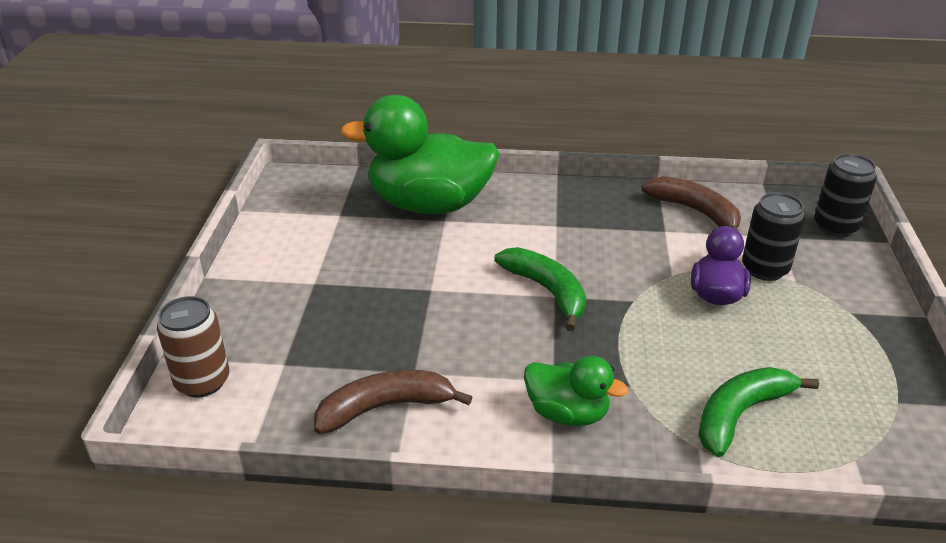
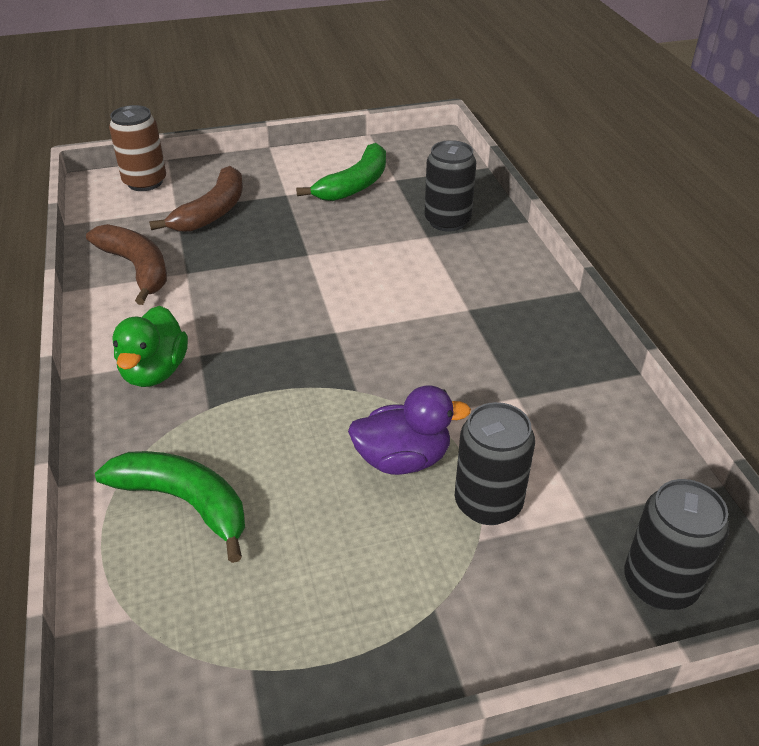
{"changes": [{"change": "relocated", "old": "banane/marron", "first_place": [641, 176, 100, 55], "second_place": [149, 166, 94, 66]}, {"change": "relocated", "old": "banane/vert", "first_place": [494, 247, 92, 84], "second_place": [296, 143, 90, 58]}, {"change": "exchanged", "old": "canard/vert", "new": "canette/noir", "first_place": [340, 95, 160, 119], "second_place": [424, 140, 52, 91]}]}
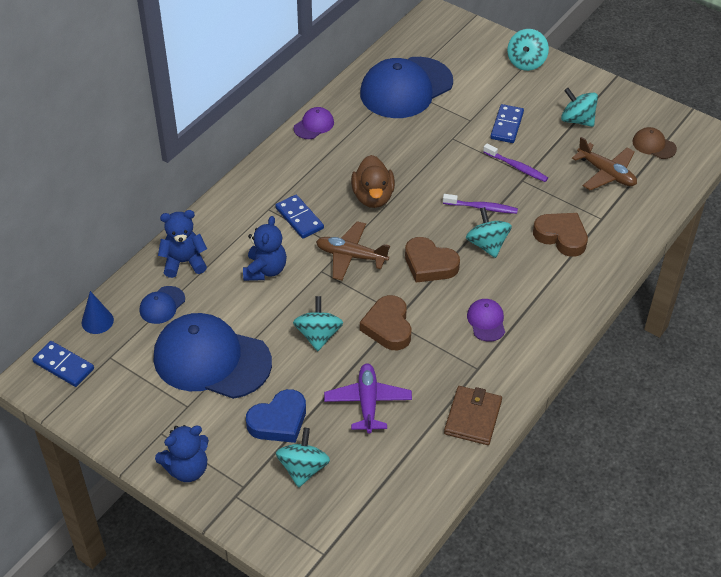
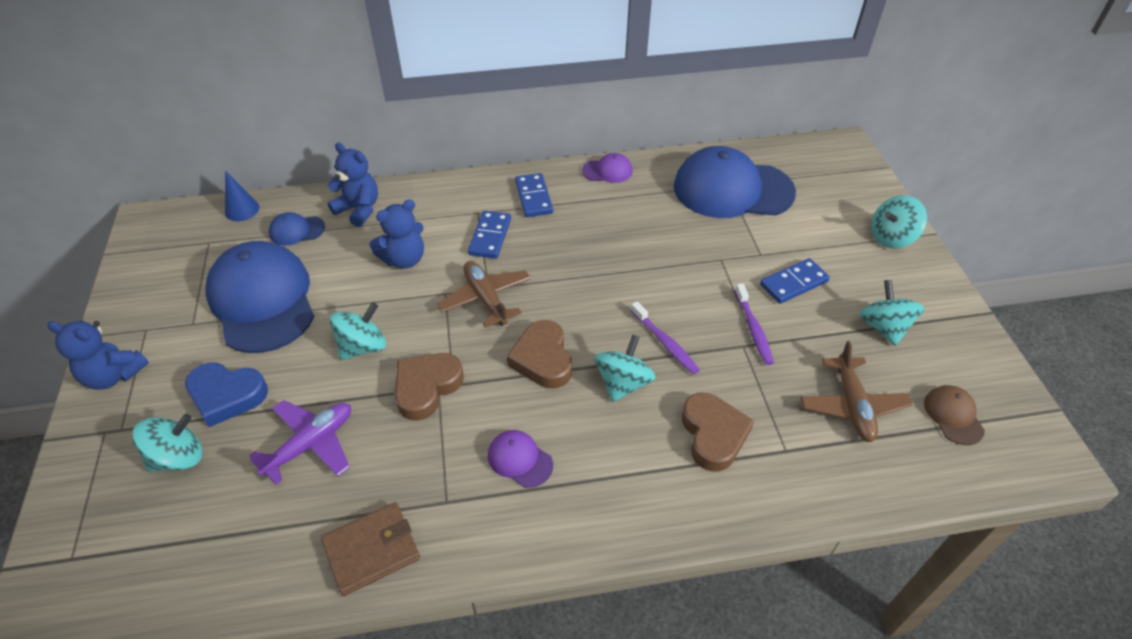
{"changes": [{"change": "spun", "old": "casquette/violet", "first_place": [467, 299, 38, 43], "second_place": [488, 430, 65, 58], "degrees": -90}, {"change": "relocated", "old": "domino/bleu", "first_place": [32, 341, 62, 46], "second_place": [515, 173, 38, 44]}, {"change": "missing", "old": "canard/marron", "first_place": [351, 155, 44, 53]}]}
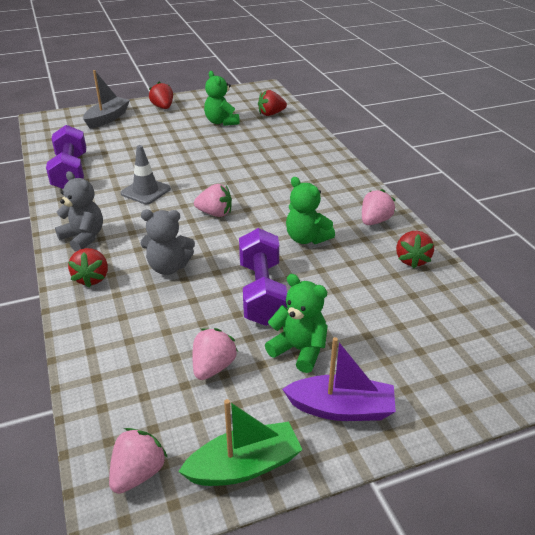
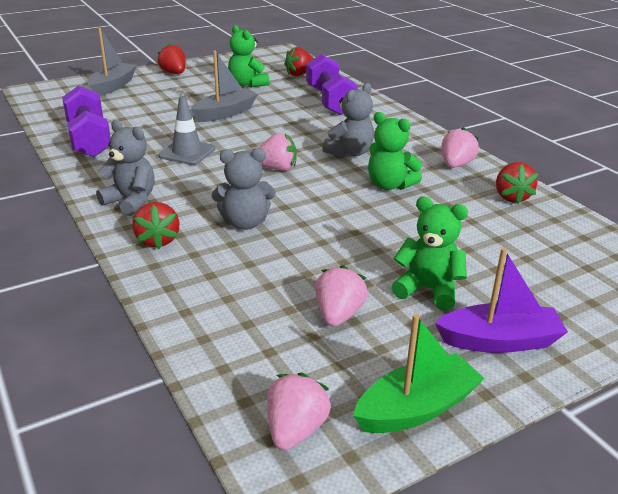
{"changes": [{"change": "appeared", "new": "bateau/gris", "second_place": [191, 51, 67, 71]}, {"change": "relocated", "old": "haltère/violet", "first_place": [239, 228, 48, 98], "second_place": [306, 54, 52, 61]}, {"change": "appeared", "new": "ours en peluche/gris", "second_place": [322, 83, 52, 74]}]}
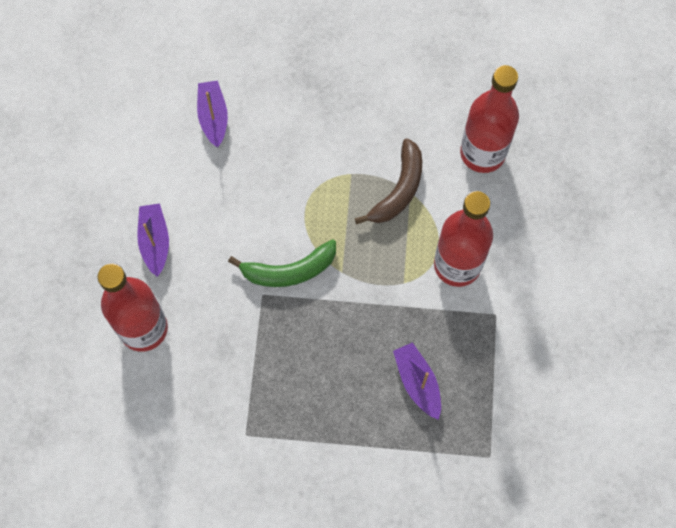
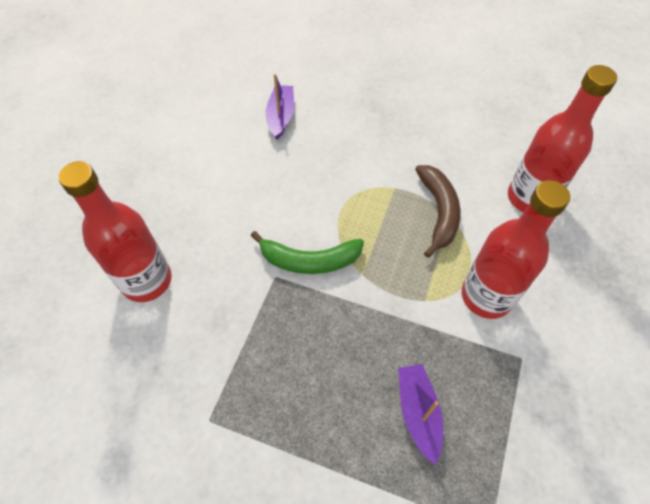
{"changes": [{"change": "spun", "old": "banane/marron", "first_place": [355, 138, 67, 86], "second_place": [415, 165, 45, 93], "degrees": -45}, {"change": "missing", "old": "bateau/violet", "first_place": [137, 204, 32, 73]}]}
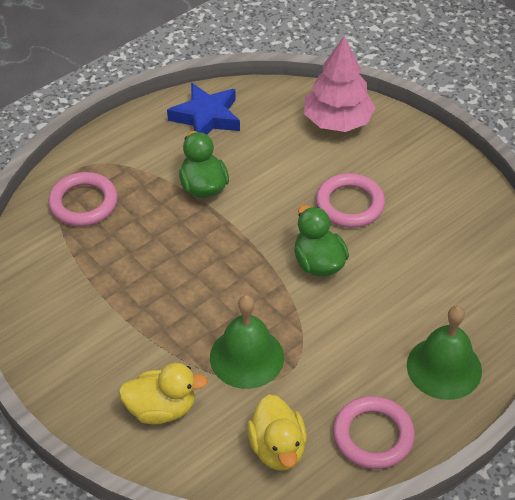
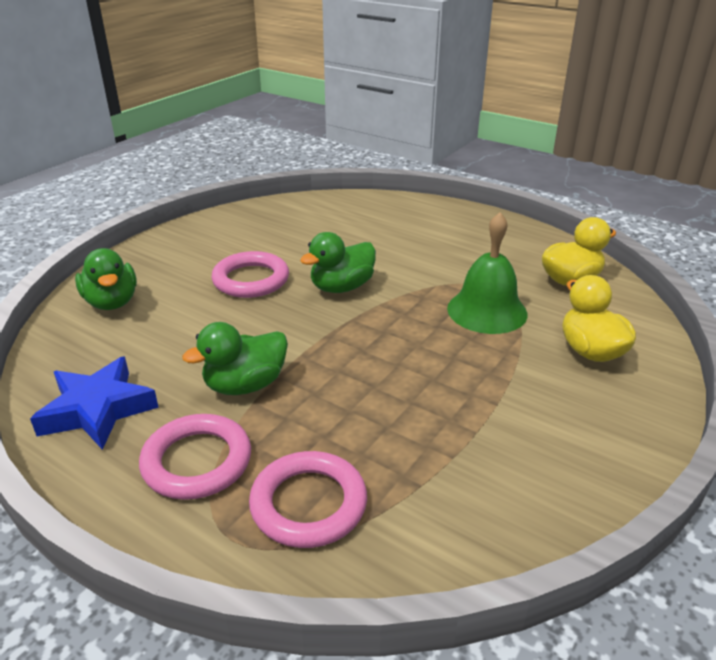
{"changes": [{"change": "exchanged", "old": "arbre/rose", "new": "canard/vert", "first_place": [304, 36, 72, 96], "second_place": [75, 248, 62, 62]}, {"change": "relocated", "old": "anneau/rose", "first_place": [333, 396, 82, 73], "second_place": [139, 414, 112, 86]}, {"change": "missing", "old": "cloche/vert", "first_place": [407, 306, 75, 94]}]}
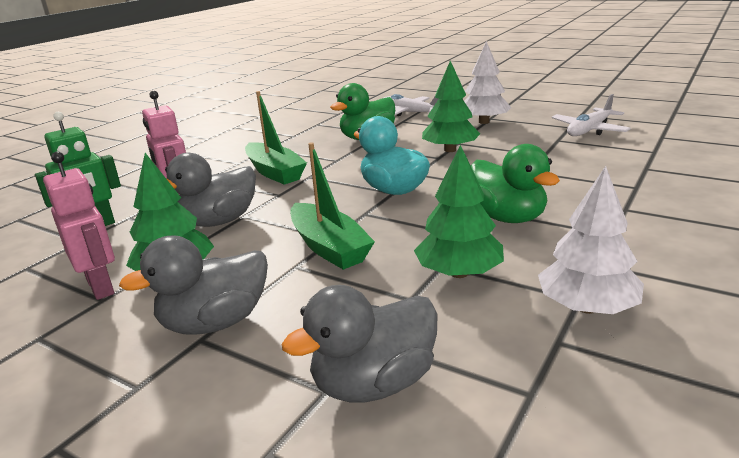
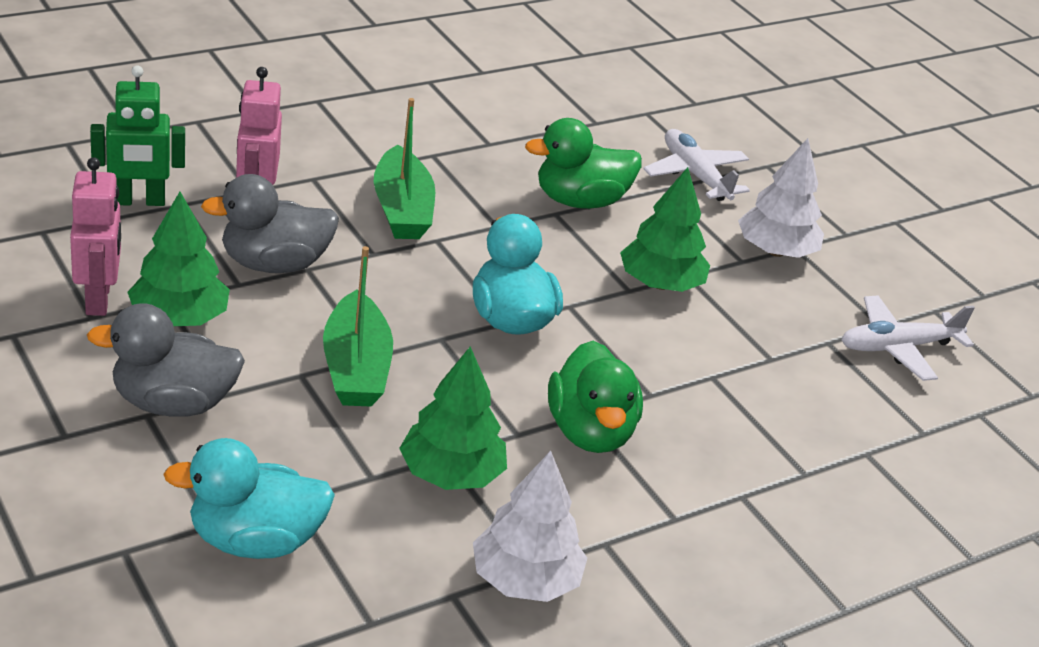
{"changes": [{"change": "colour", "old": "canard/gris", "new": "canard/turquoise", "first_place": [282, 285, 156, 118], "second_place": [163, 438, 172, 121]}]}
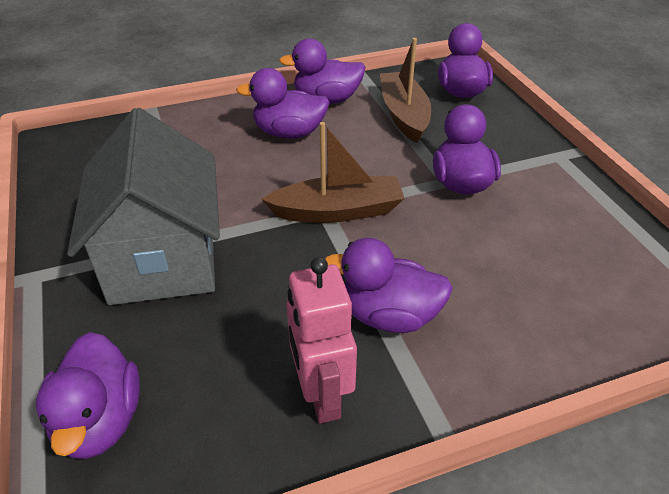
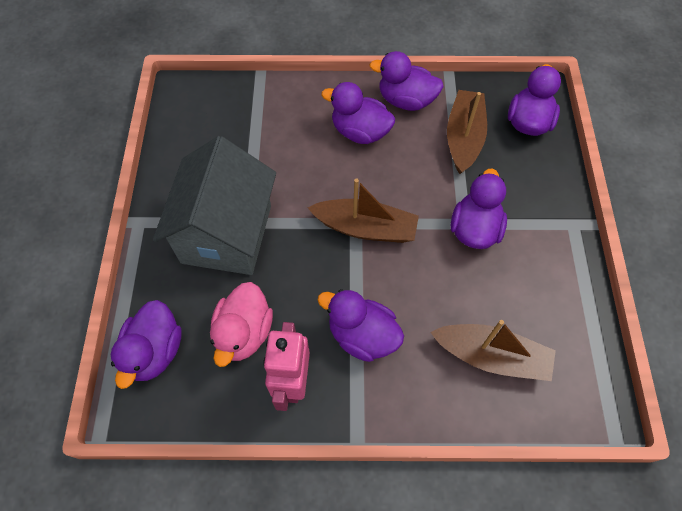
{"changes": [{"change": "appeared", "new": "canard/rose", "second_place": [210, 282, 63, 85]}, {"change": "appeared", "new": "bateau/marron", "second_place": [430, 320, 126, 61]}]}
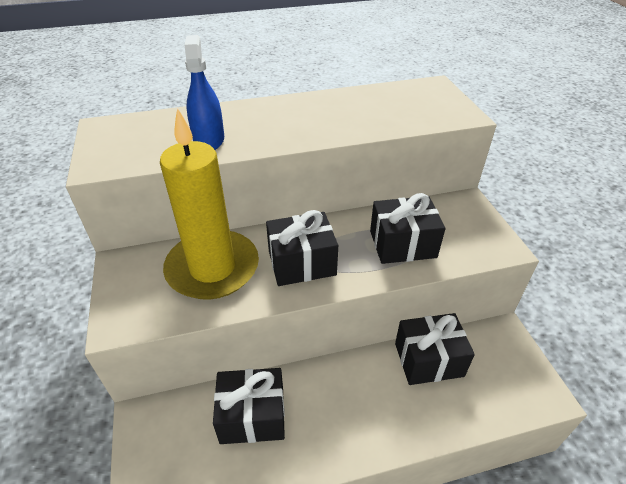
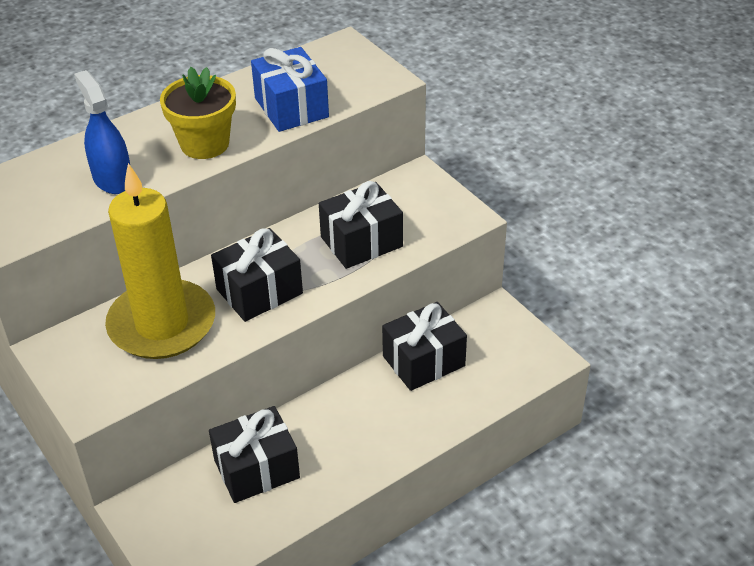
{"changes": [{"change": "appeared", "new": "pot de fleurs/jaune", "second_place": [160, 67, 76, 92]}, {"change": "appeared", "new": "cadeau/bleu", "second_place": [251, 47, 78, 85]}]}
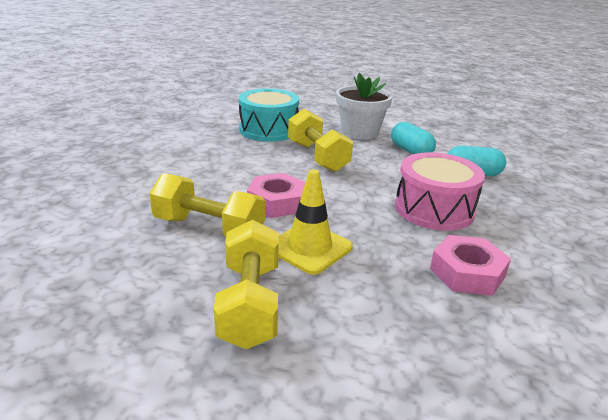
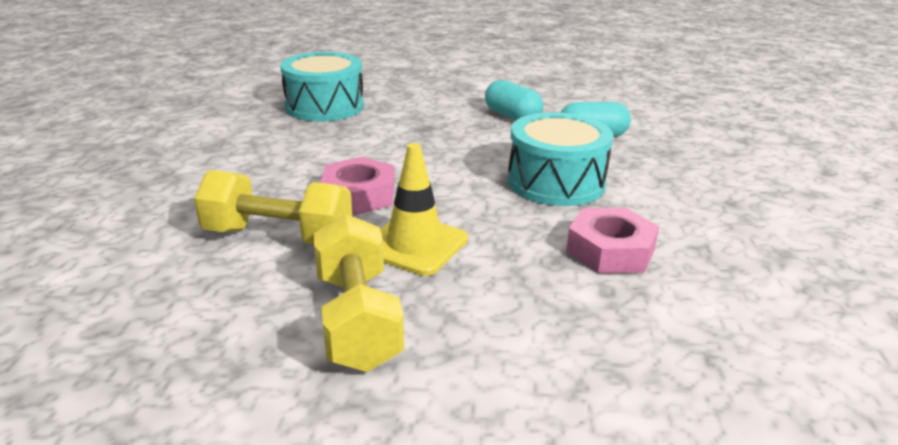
{"changes": [{"change": "colour", "old": "tambour/rose", "new": "tambour/turquoise", "first_place": [395, 152, 90, 79], "second_place": [508, 112, 105, 94]}, {"change": "missing", "old": "haltère/jaune", "first_place": [288, 109, 65, 63]}, {"change": "missing", "old": "pot de fleurs/blanc", "first_place": [336, 73, 57, 67]}]}
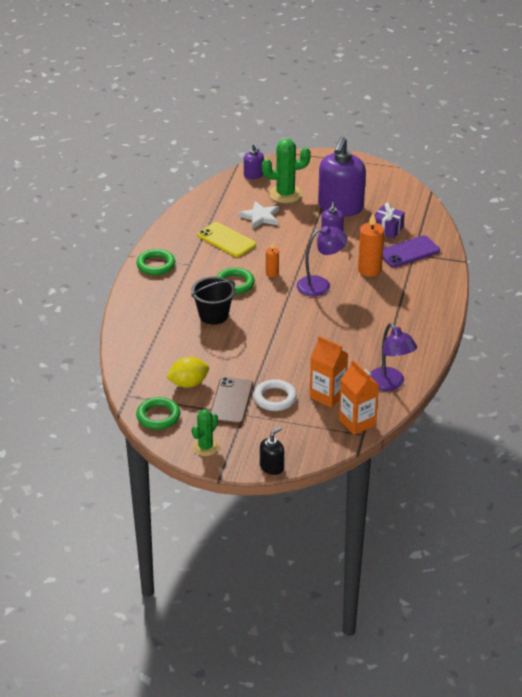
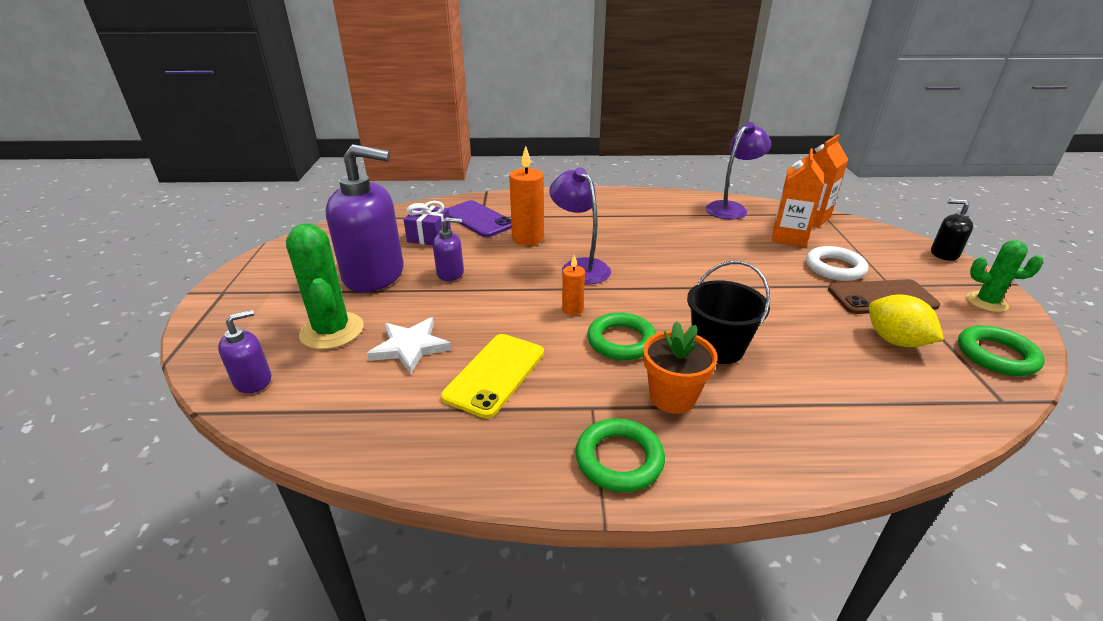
{"changes": [{"change": "appeared", "new": "pot de fleurs/orange", "second_place": [643, 321, 75, 93]}]}
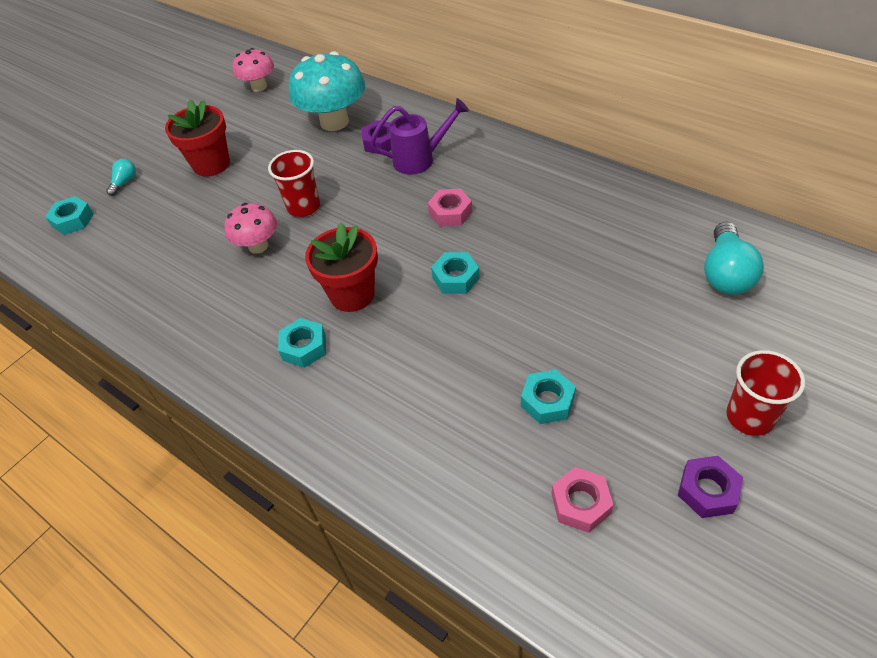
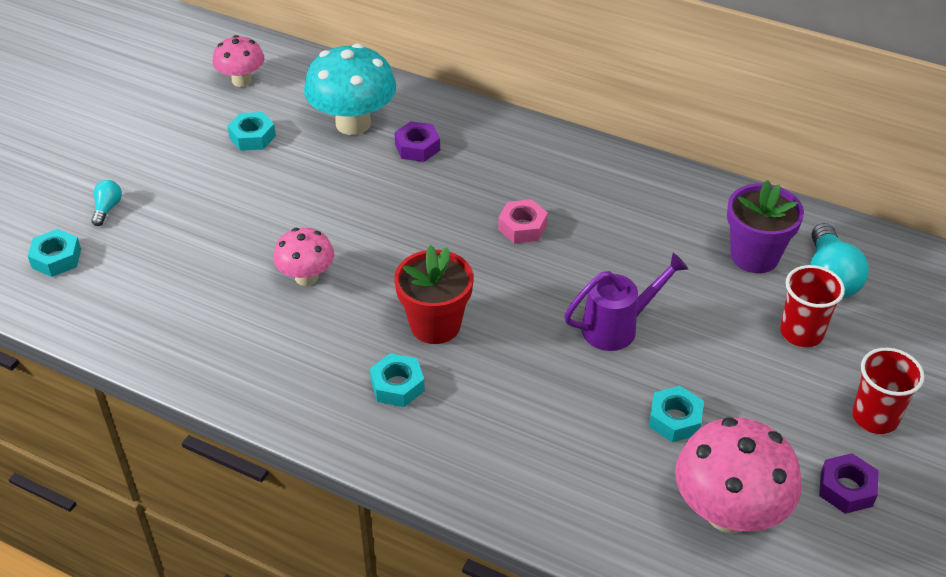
{"changes": [{"change": "relocated", "old": "écrou/turquoise", "first_place": [431, 252, 49, 42], "second_place": [227, 112, 49, 39]}, {"change": "relocated", "old": "arrosoir/violet", "first_place": [370, 98, 99, 77], "second_place": [564, 253, 124, 98]}, {"change": "exchanged", "old": "écrou/rose", "new": "champignon/rose", "first_place": [552, 467, 61, 66], "second_place": [675, 417, 127, 116]}, {"change": "appeared", "new": "pot de fleurs/violet", "second_place": [727, 180, 77, 93]}, {"change": "relocated", "old": "gobelet/rouge", "first_place": [268, 150, 52, 67], "second_place": [780, 265, 65, 82]}, {"change": "missing", "old": "pot de fleurs/rouge", "first_place": [165, 99, 65, 78]}]}
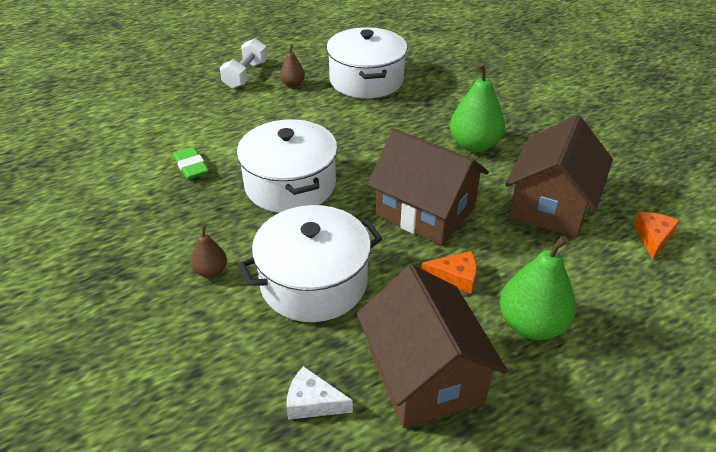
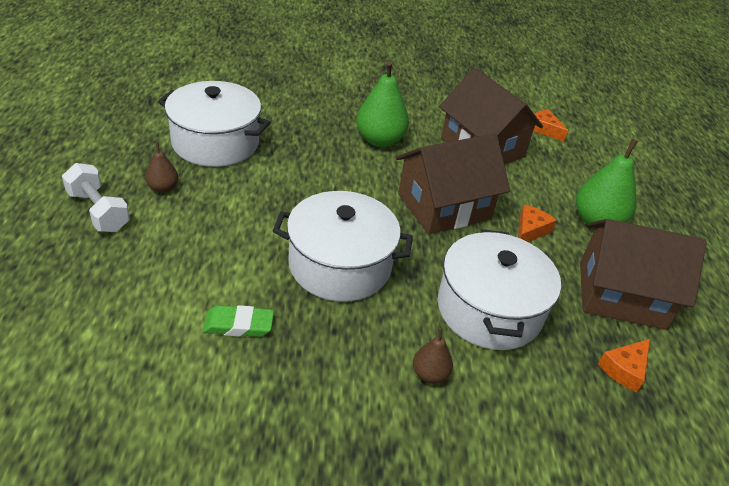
{"changes": [{"change": "colour", "old": "fromage/blanc", "new": "fromage/orange", "first_place": [286, 366, 67, 54], "second_place": [598, 339, 52, 53]}]}
